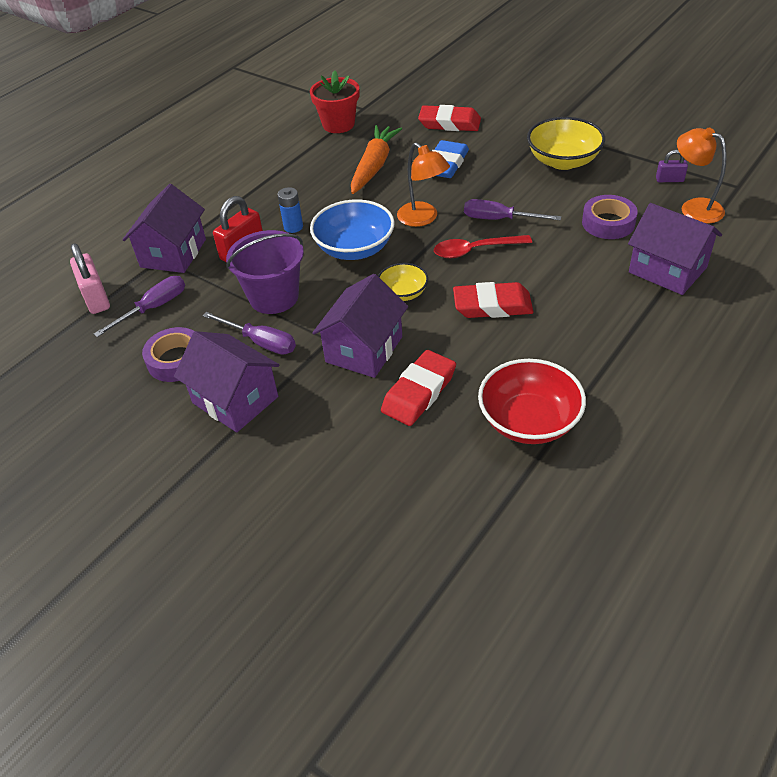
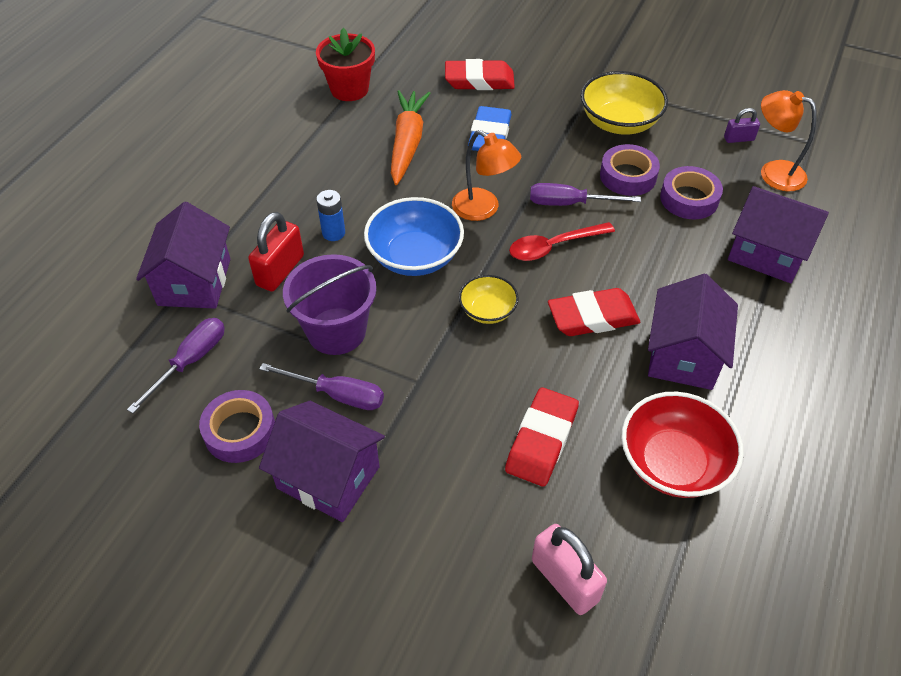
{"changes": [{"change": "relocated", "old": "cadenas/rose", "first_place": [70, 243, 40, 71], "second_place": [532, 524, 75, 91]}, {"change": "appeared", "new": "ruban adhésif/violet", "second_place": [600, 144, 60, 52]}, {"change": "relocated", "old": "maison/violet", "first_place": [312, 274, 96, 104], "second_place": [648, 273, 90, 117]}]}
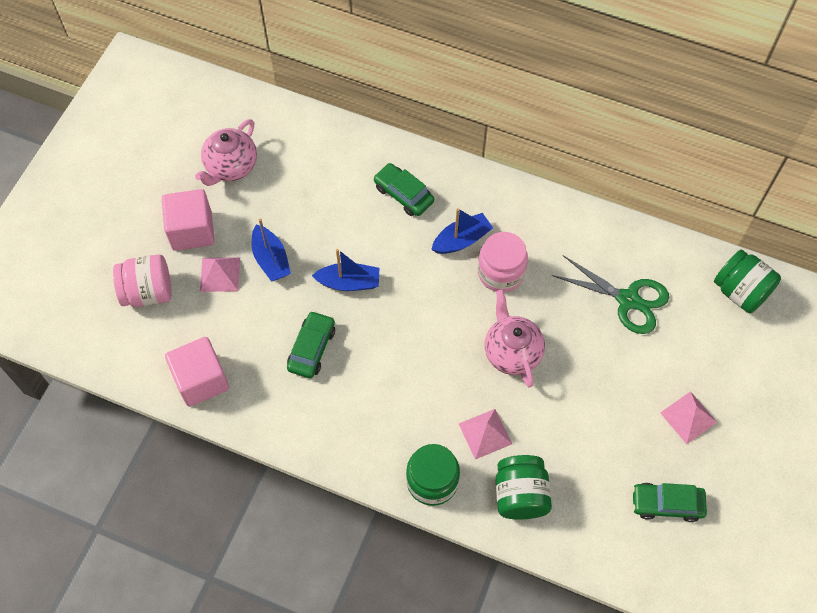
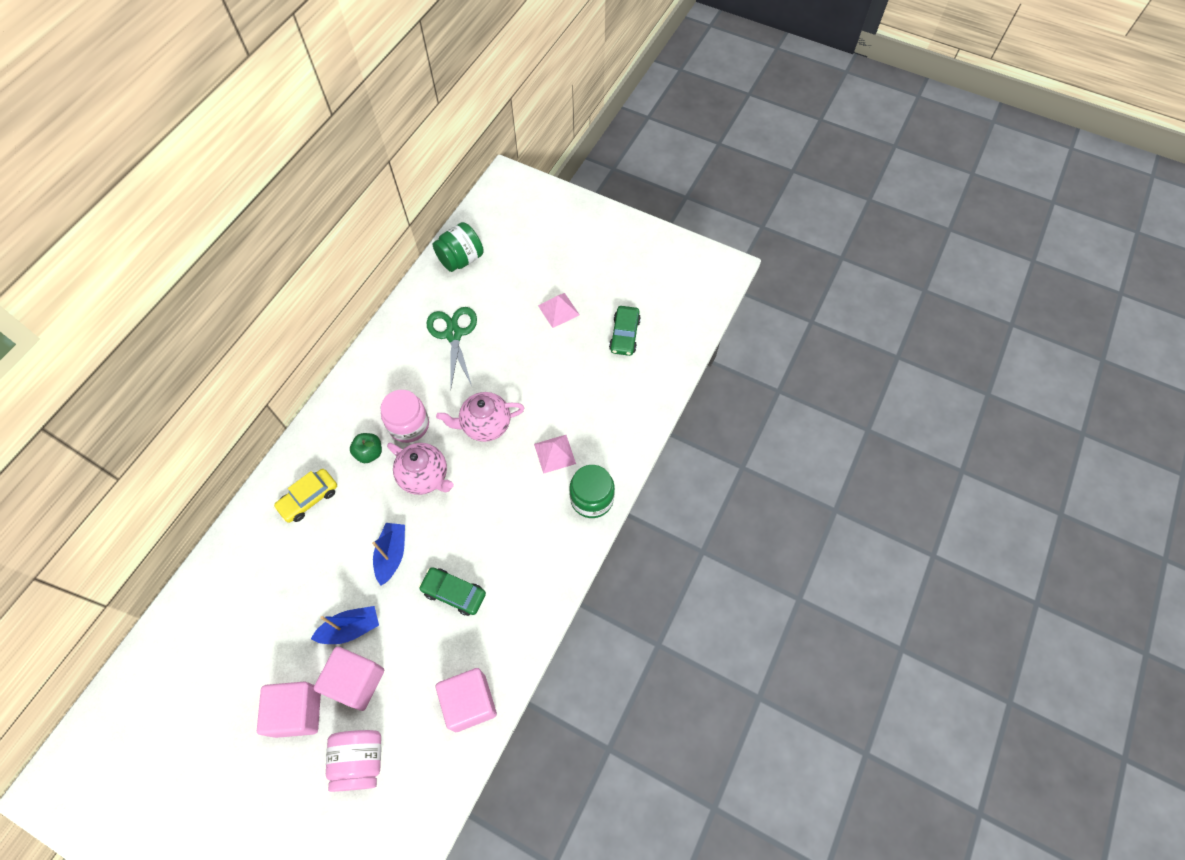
{"changes": [{"change": "colour", "old": "voiture/vert", "new": "voiture/jaune", "first_place": [373, 163, 61, 53], "second_place": [274, 469, 63, 54]}, {"change": "exchanged", "old": "pyramide/rose", "new": "cube/rose", "first_place": [200, 257, 40, 35], "second_place": [314, 647, 70, 64]}, {"change": "exchanged", "old": "bateau/bleu", "new": "pomme/vert", "first_place": [431, 208, 62, 46], "second_place": [350, 433, 32, 30]}, {"change": "relocated", "old": "théière/rose", "first_place": [195, 119, 62, 67], "second_place": [387, 443, 67, 52]}, {"change": "spun", "old": "ciseaux/vert", "first_place": [552, 255, 117, 79], "second_place": [426, 307, 51, 80], "degrees": -45}, {"change": "missing", "old": "bocal/vert", "first_place": [495, 455, 57, 65]}]}
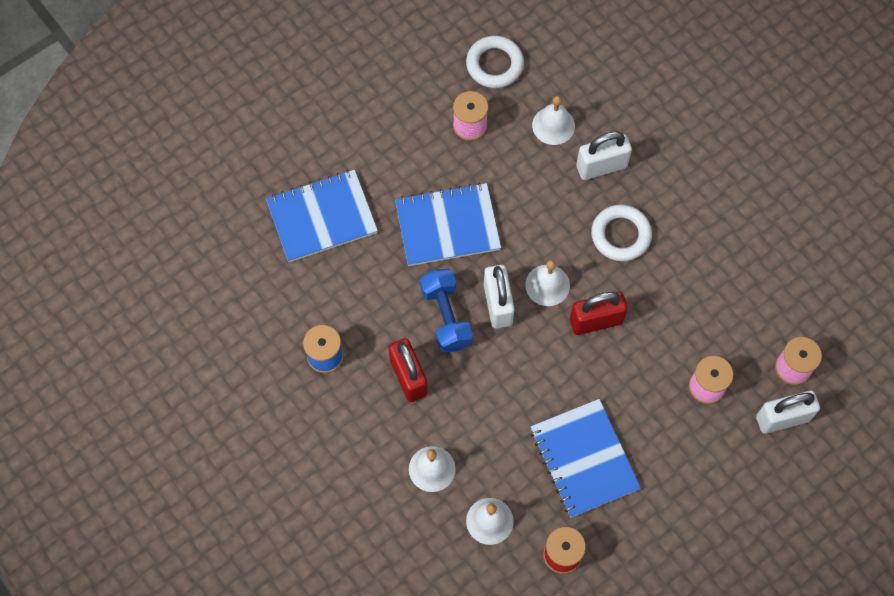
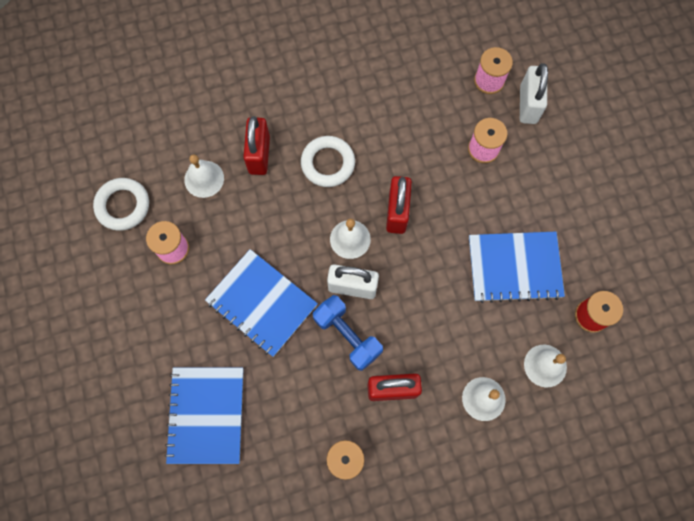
{"changes": [{"change": "spun", "old": "carnet/bleu", "first_place": [395, 183, 106, 83], "second_place": [205, 249, 113, 108], "degrees": -60}, {"change": "colour", "old": "cadenas/blanc", "new": "cadenas/rouge", "first_place": [576, 131, 56, 49], "second_place": [243, 116, 27, 59]}, {"change": "spun", "old": "haltère/bleu", "first_place": [420, 269, 53, 83], "second_place": [313, 295, 70, 76], "degrees": 45}]}
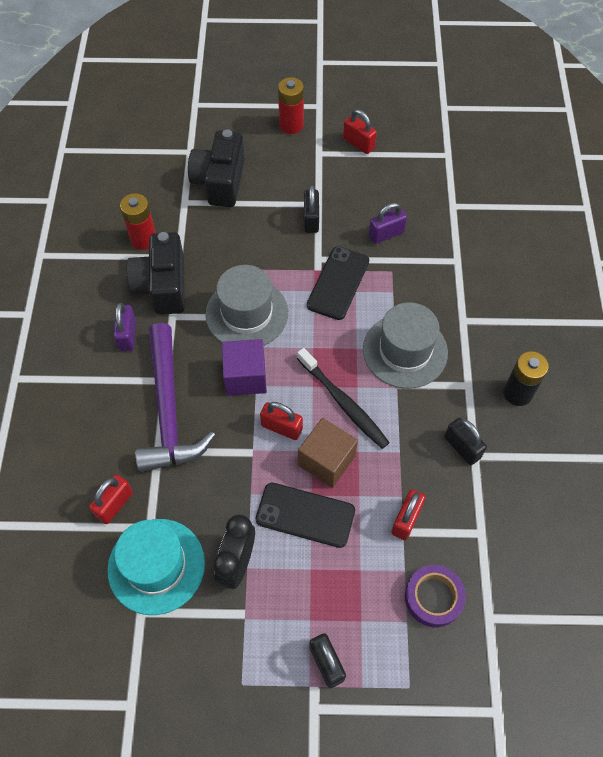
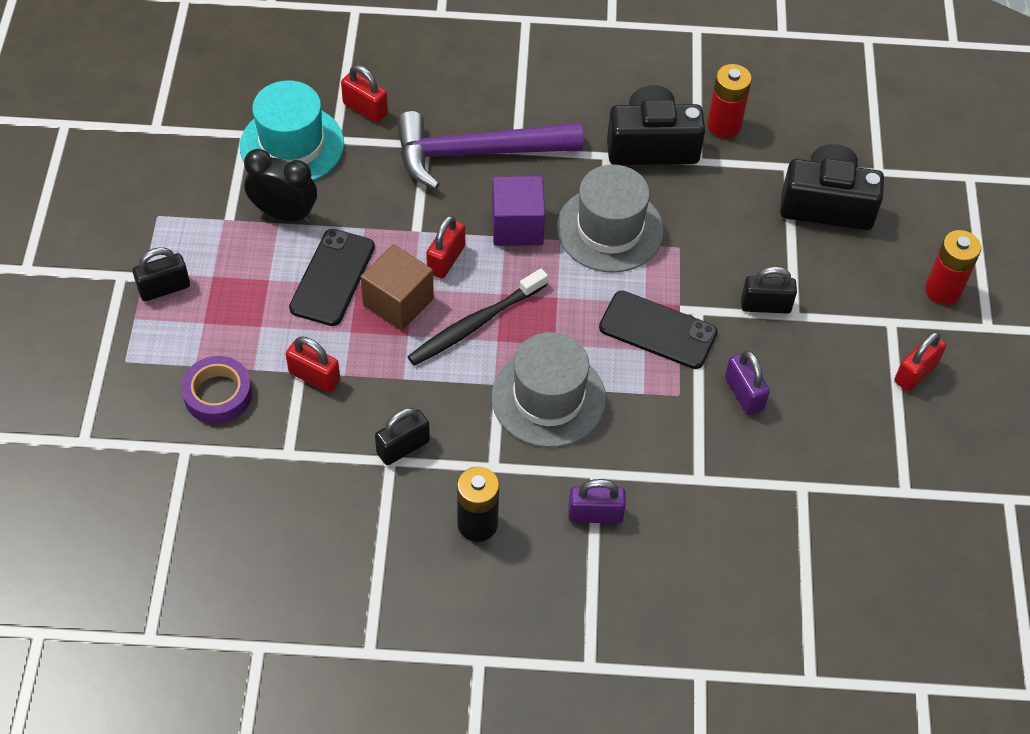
{"changes": [{"change": "relocated", "old": "cadenas/violet", "first_place": [113, 303, 23, 48], "second_place": [568, 479, 58, 44]}]}
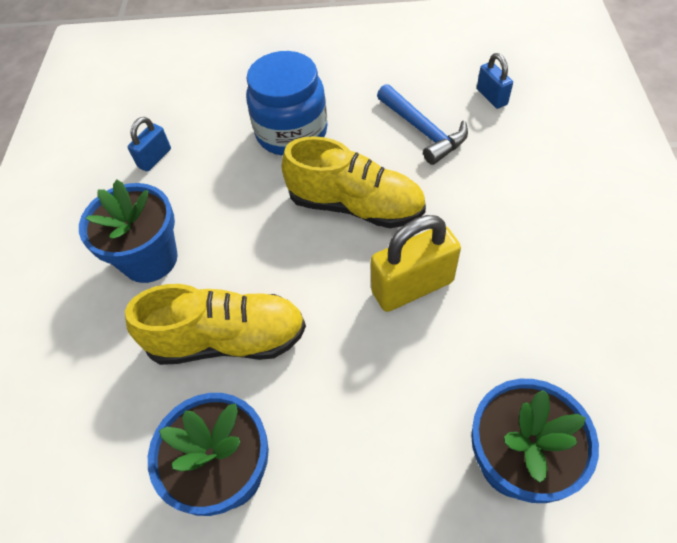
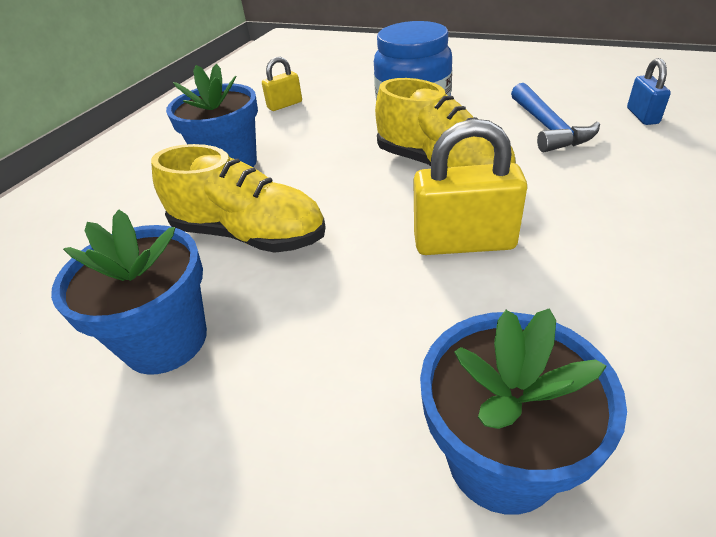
{"changes": [{"change": "colour", "old": "cadenas/bleu", "new": "cadenas/jaune", "first_place": [128, 117, 43, 55], "second_place": [262, 57, 40, 54]}]}
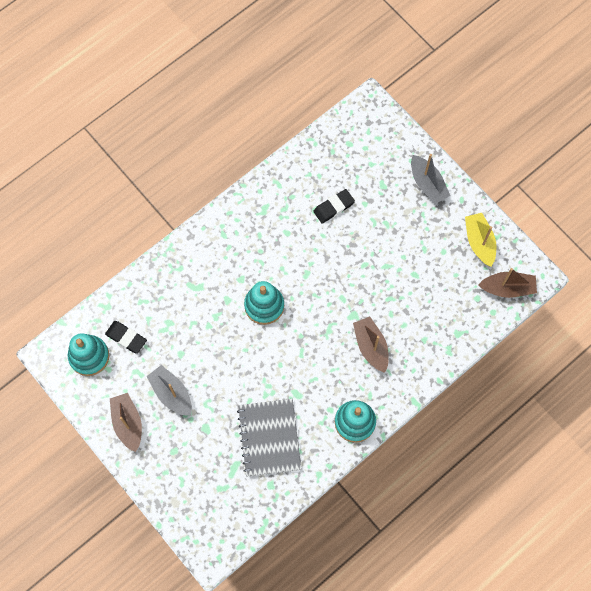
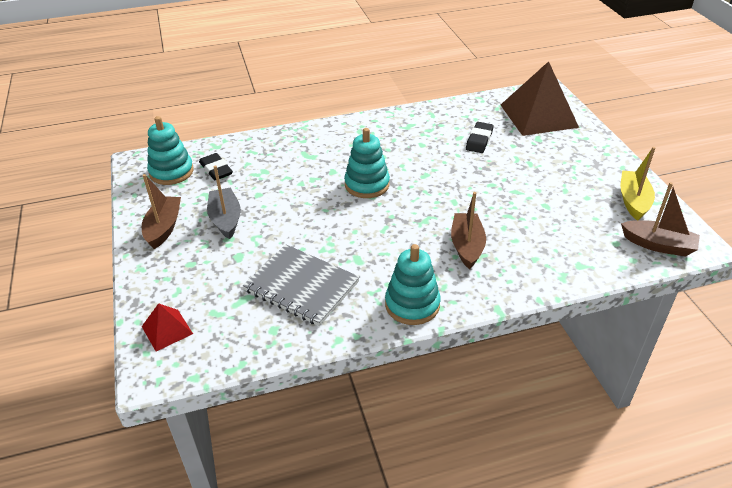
{"changes": [{"change": "appeared", "new": "pyramide/rouge", "second_place": [142, 303, 51, 48]}, {"change": "spun", "old": "carnet/gris", "first_place": [237, 399, 65, 78], "second_place": [243, 244, 117, 82], "degrees": -75}, {"change": "spun", "old": "gomme/noir", "first_place": [313, 189, 42, 35], "second_place": [466, 122, 28, 31], "degrees": -60}, {"change": "appeared", "new": "pyramide/marron", "second_place": [501, 61, 78, 75]}, {"change": "missing", "old": "bateau/gris", "first_place": [411, 154, 39, 50]}]}
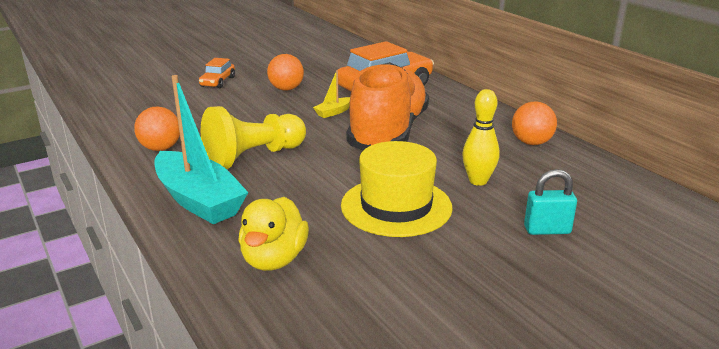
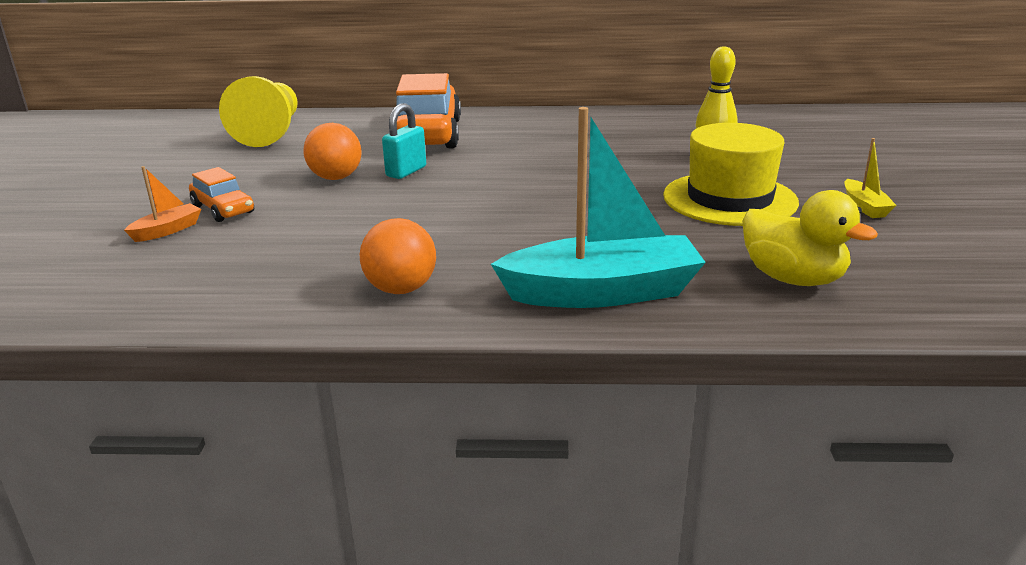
{"changes": [{"change": "appeared", "new": "bateau/orange", "second_place": [124, 166, 77, 76]}, {"change": "relocated", "old": "pion/jaune", "first_place": [201, 106, 105, 63], "second_place": [219, 76, 79, 71]}, {"change": "relocated", "old": "cadenas/turquoise", "first_place": [524, 169, 53, 66], "second_place": [382, 103, 44, 76]}, {"change": "relocated", "old": "bateau/jaune", "first_place": [313, 70, 37, 48], "second_place": [845, 138, 52, 80]}, {"change": "missing", "old": "chaussure/orange", "first_place": [346, 62, 83, 88]}, {"change": "missing", "old": "balle/orange", "first_place": [512, 101, 45, 44]}]}
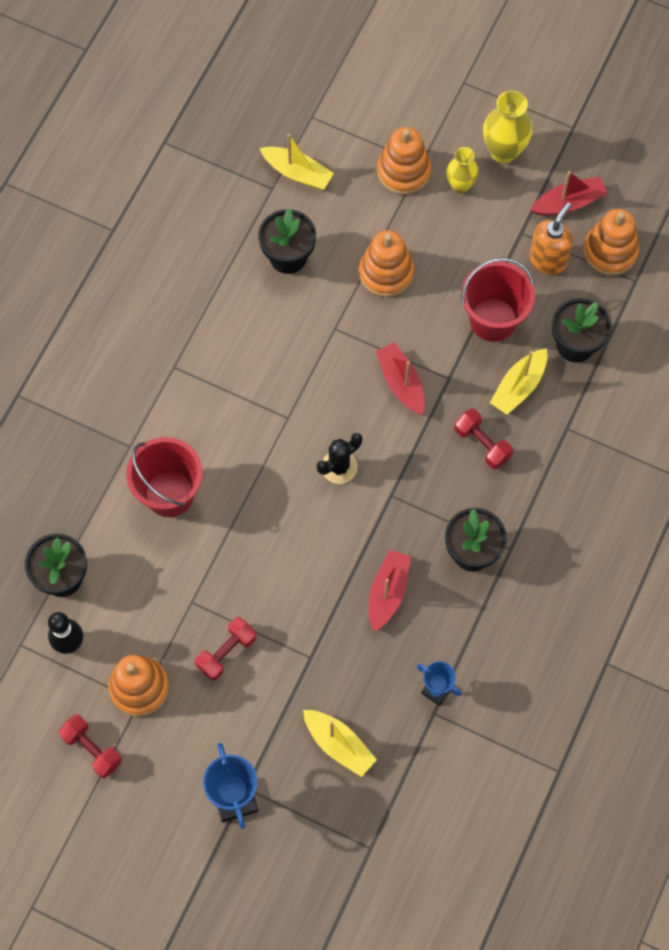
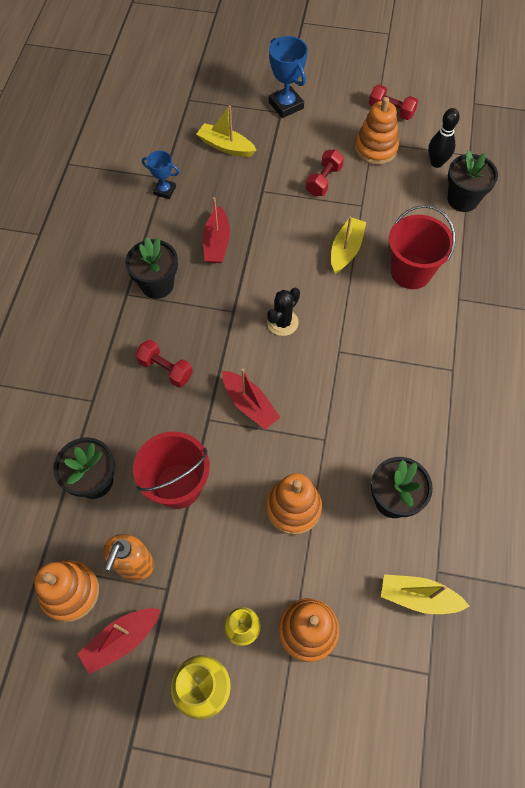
{"changes": [{"change": "relocated", "old": "bateau/jaune", "first_place": [490, 348, 58, 67], "second_place": [331, 217, 35, 56]}]}
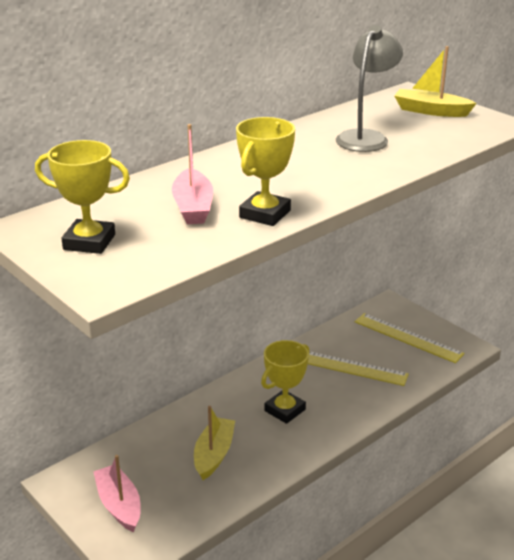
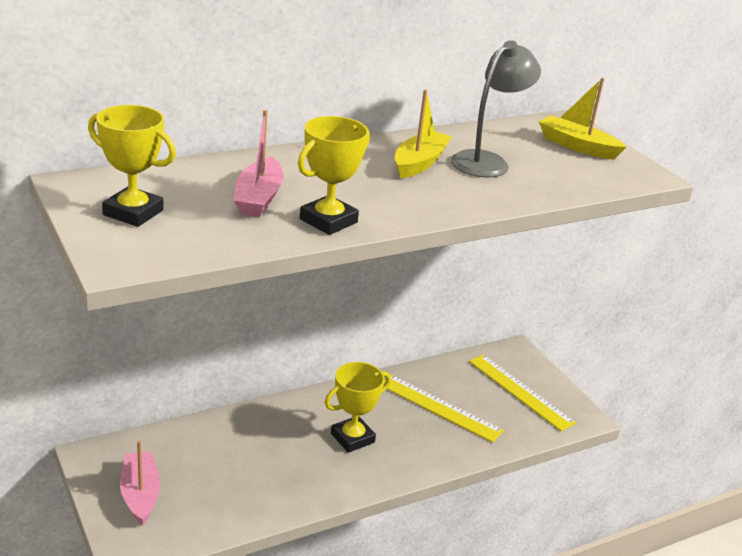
{"changes": [{"change": "relocated", "old": "bateau/jaune", "first_place": [194, 406, 41, 74], "second_place": [395, 89, 57, 89]}]}
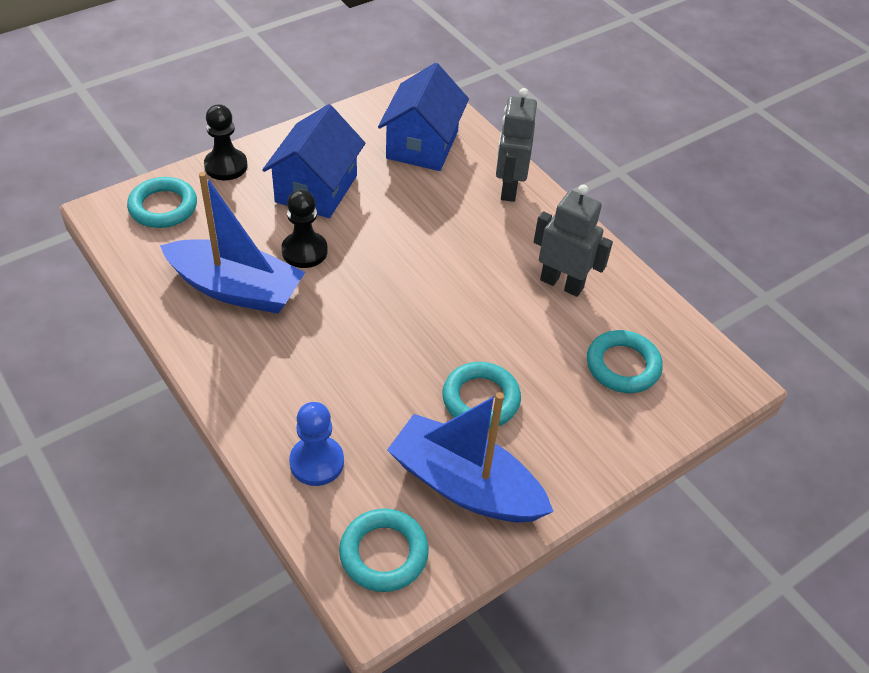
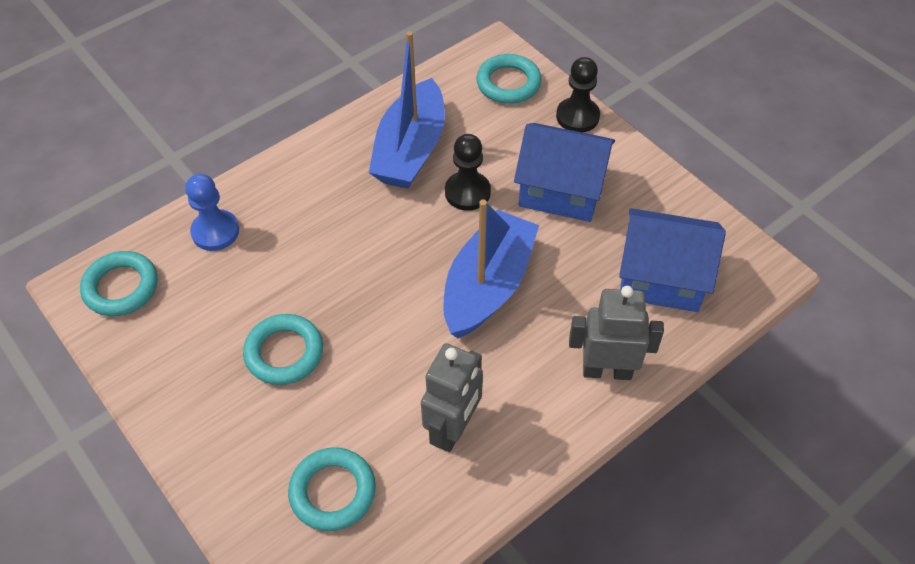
{"changes": [{"change": "relocated", "old": "bateau/bleu", "first_place": [387, 392, 167, 130], "second_place": [443, 200, 96, 138]}]}
